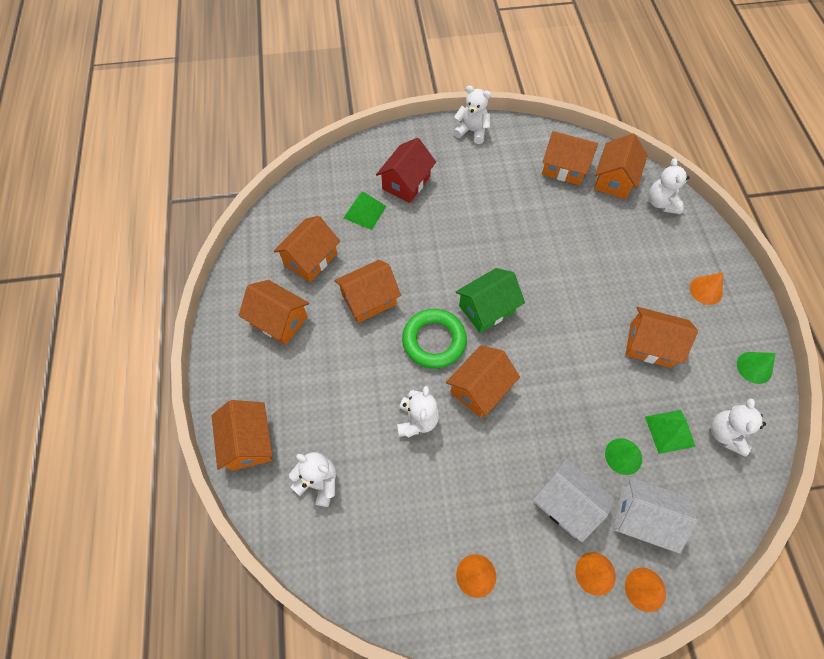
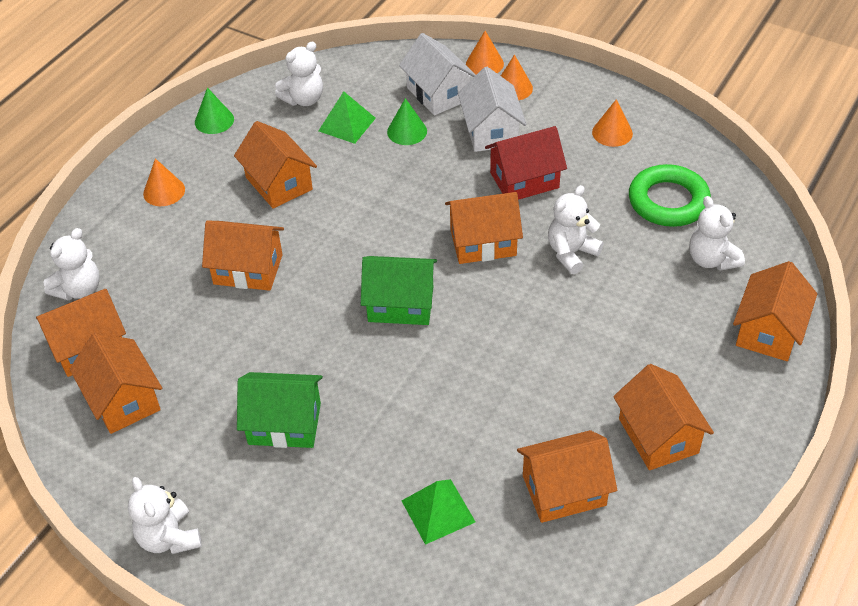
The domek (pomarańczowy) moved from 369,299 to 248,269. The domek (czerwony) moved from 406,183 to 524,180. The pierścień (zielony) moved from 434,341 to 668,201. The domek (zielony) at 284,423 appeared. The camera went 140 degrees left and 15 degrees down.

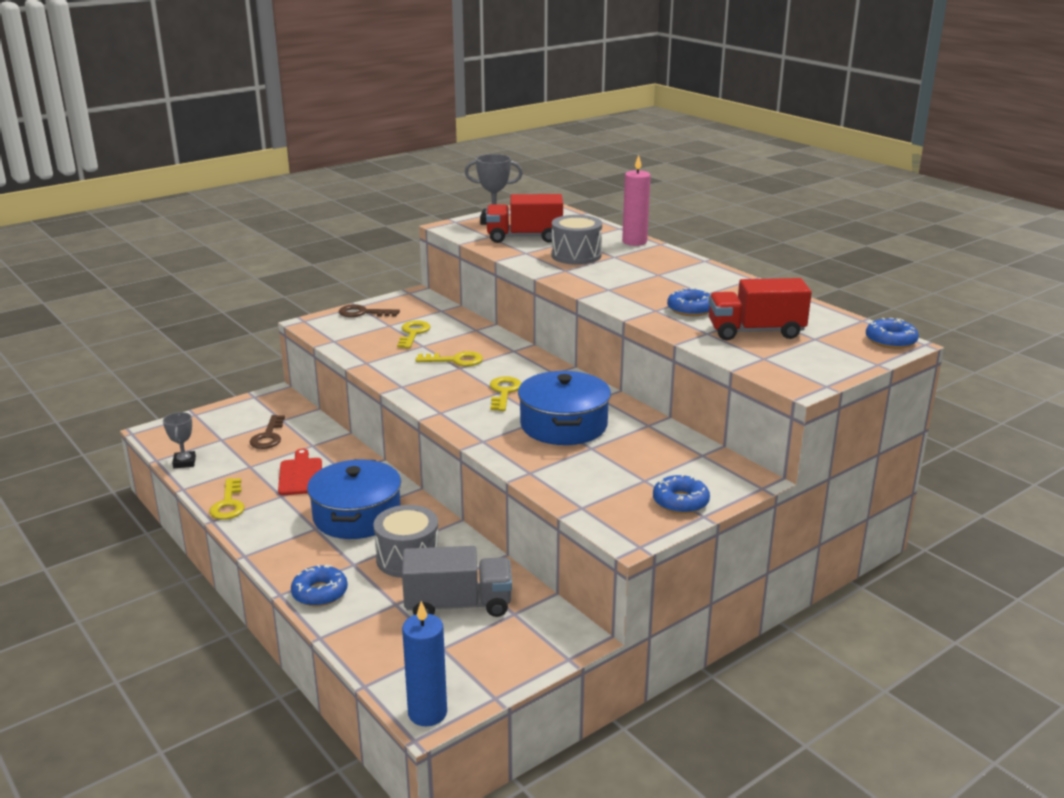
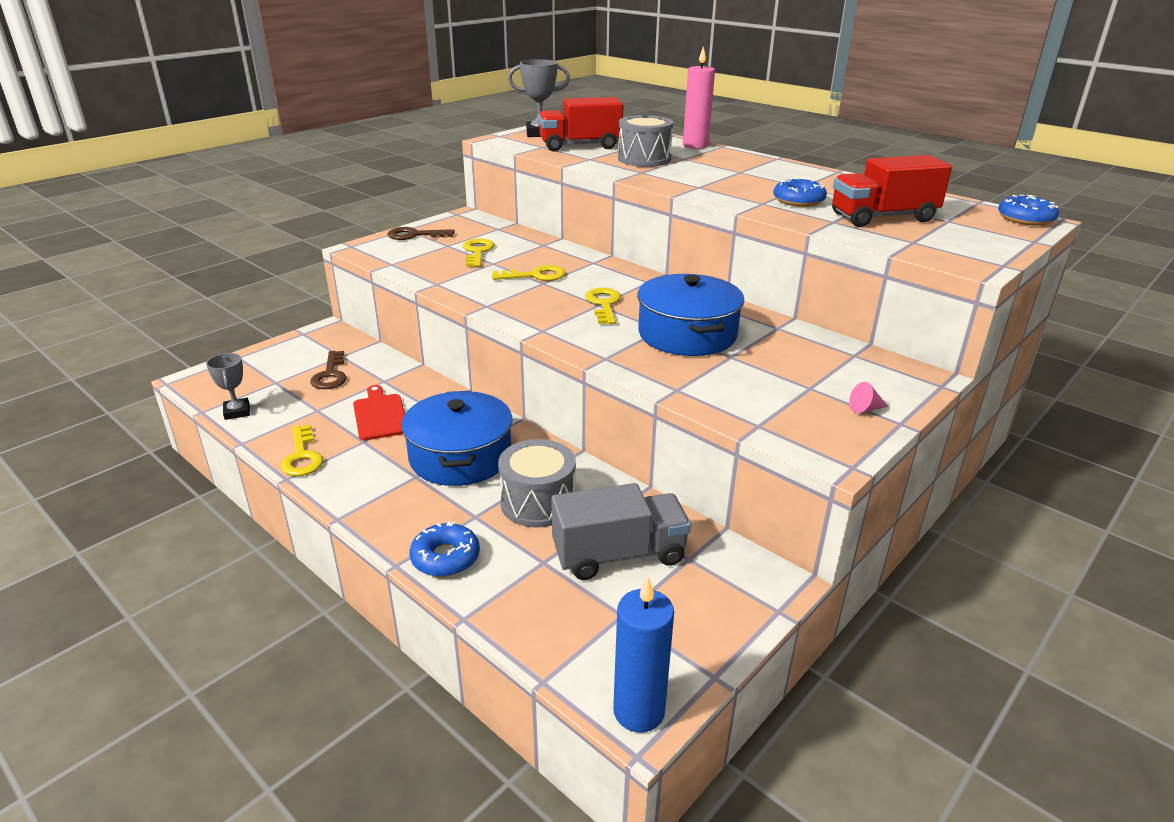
The donut (niebieski) at 680,502 was replaced by the stożek (różowy) at 865,409. The camera went 10 degrees left and 5 degrees up.

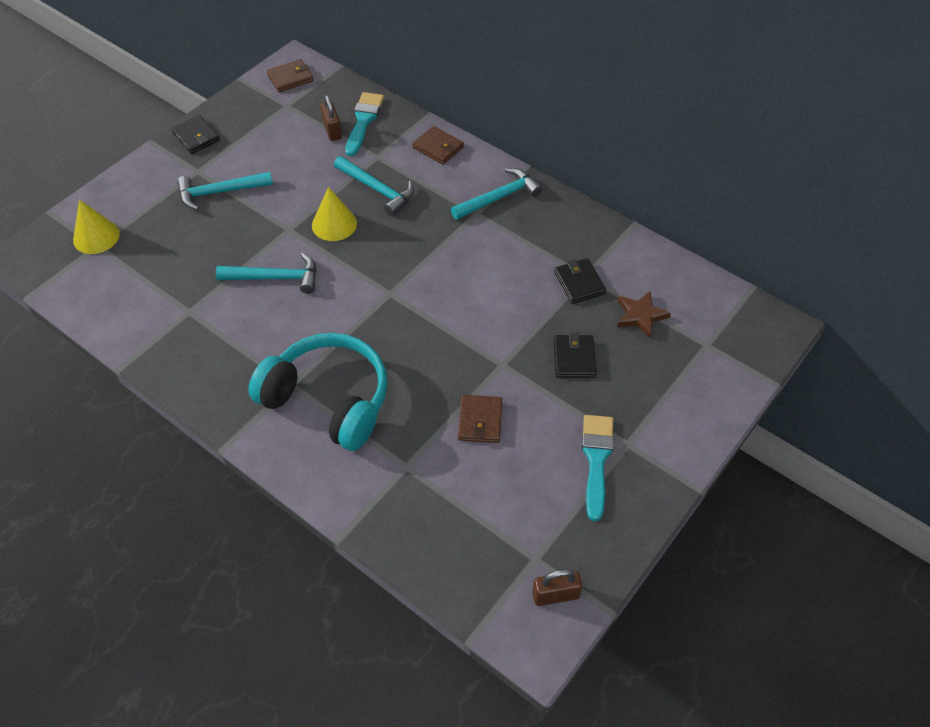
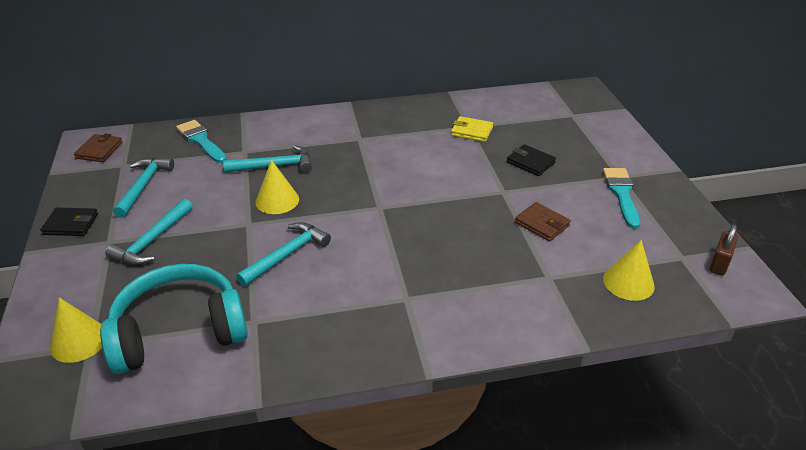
The słuchawki (turkusowy) moved from 328,400 to 179,331. The kłódka (brązowy) at 332,130 disappeared. The portfel (brązowy) at 438,147 disappeared. The młotek (turkusowy) moved from 499,197 to 144,186. The portfel (czarny) at 579,283 became the portfel (żółty) at 471,131. The pędzel (turkusowy) at 596,459 turned 45 degrees clockwise. The gwiazda (brązowy) at 640,315 disappeared. The stożek (żółty) at 628,282 appeared. The camera went 50 degrees left and 15 degrees down.

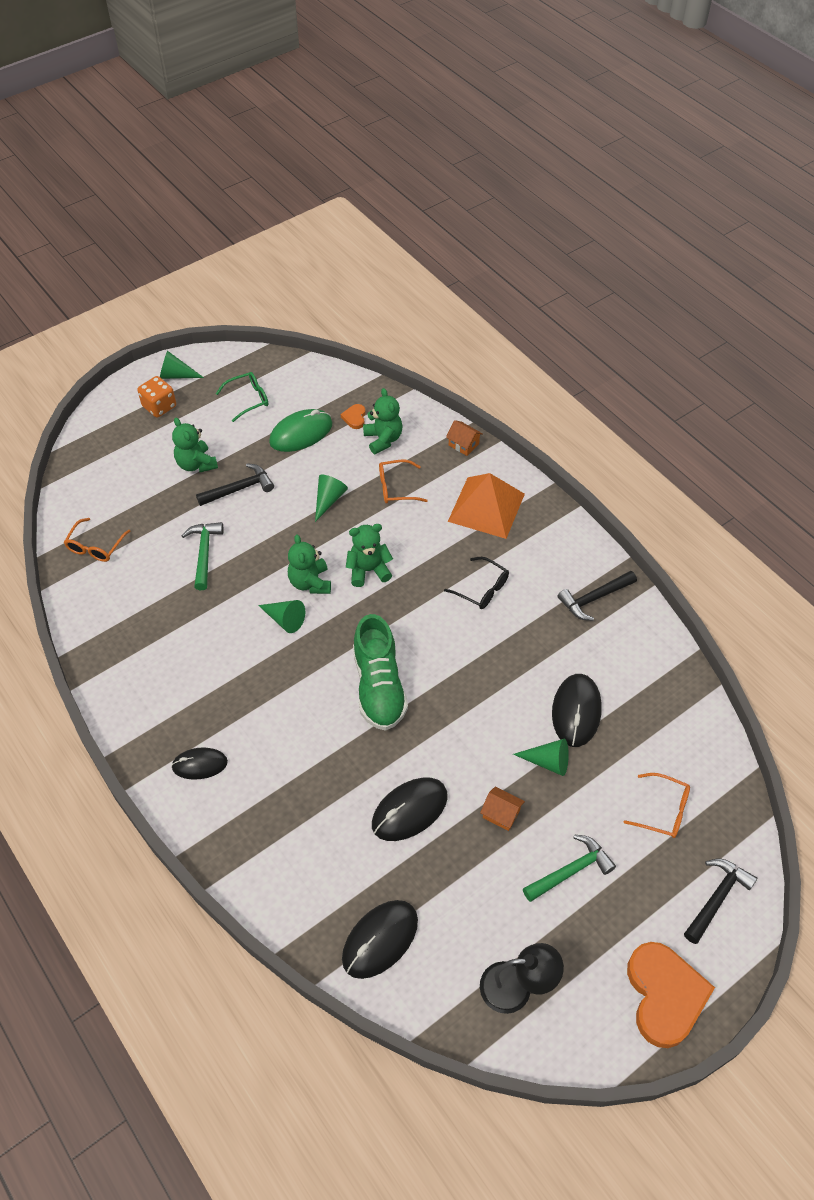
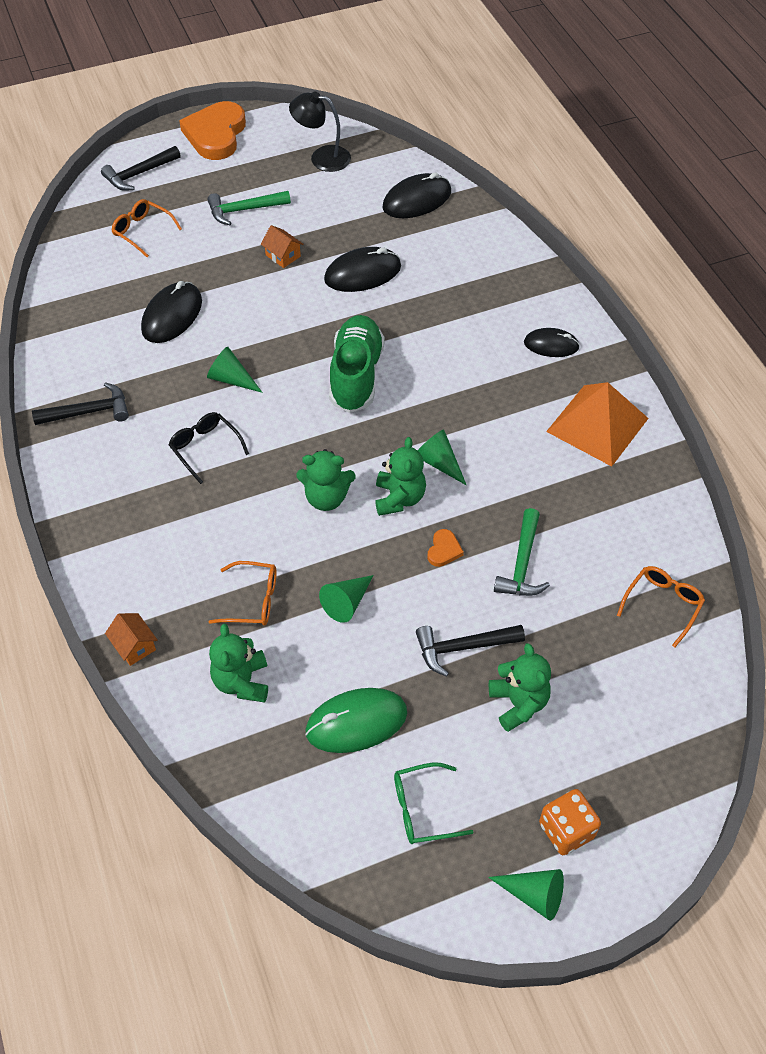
The serce (pomarańczowy) moved from 355,418 to 444,550. The piramida (pomarańczowy) moved from 486,507 to 597,424. The stożek (zielony) moved from 548,761 to 231,379. The camera went 165 degrees left and 0 degrees up.

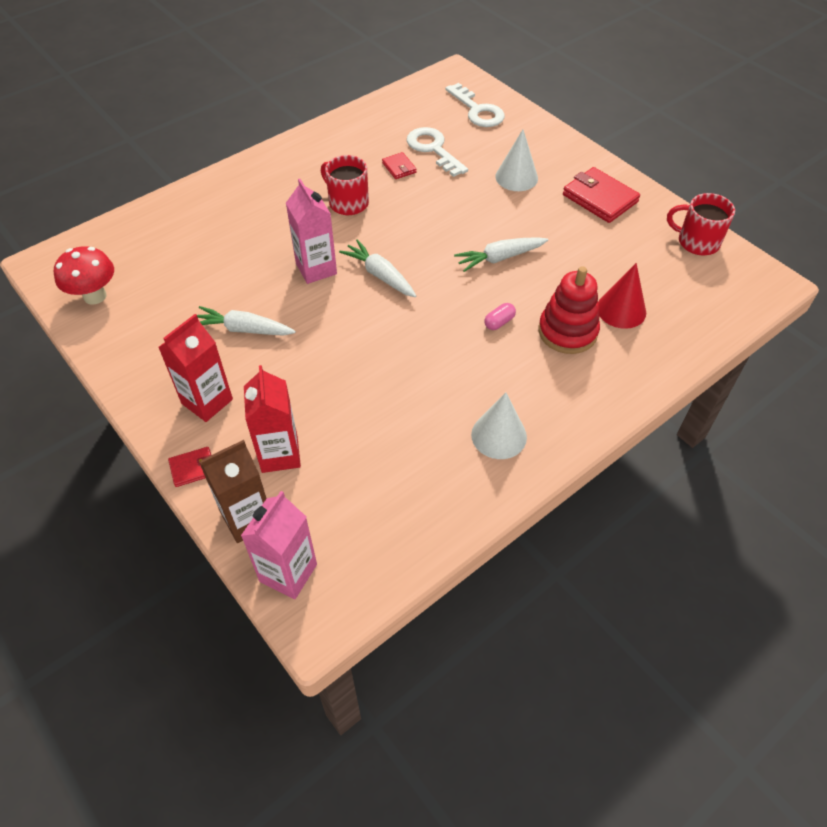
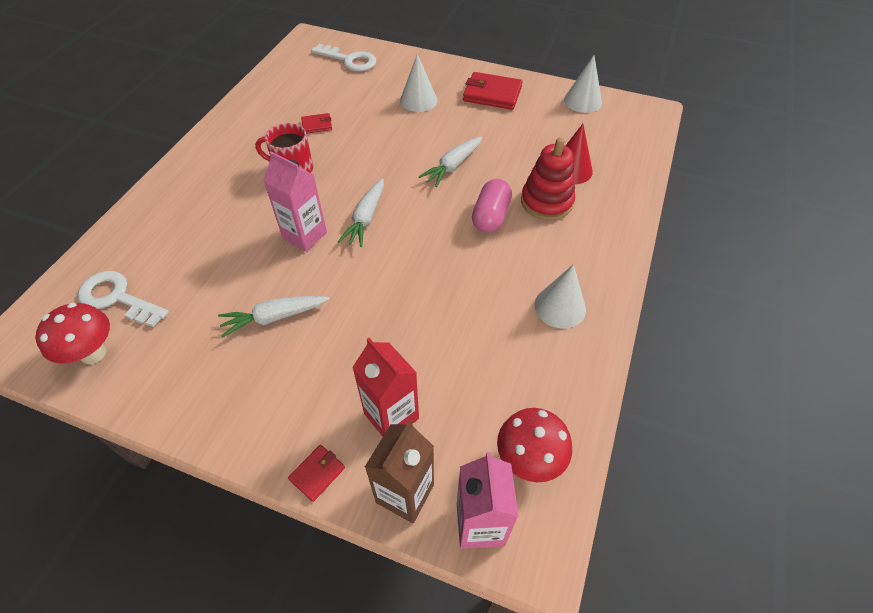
The karton mleka (czerwony) at 207,401 disappeared. The marchewka (biały) at 380,275 turned 90 degrees counterclockwise. The portfel (czerwony) at 399,168 turned 45 degrees counterclockwise. The klucz (biały) moved from 433,149 to 117,298. The kapsułka (różowy) at 499,322 changed to 1.90 times the size. The kubek (czerwony) at 697,242 was replaced by the stożek (biały) at 582,101. The grzyb (czerwony) at 529,459 appeared. The camera went 30 degrees left and 0 degrees up.

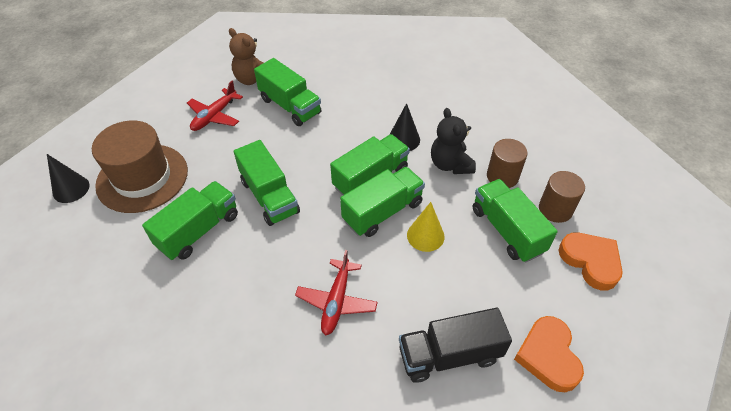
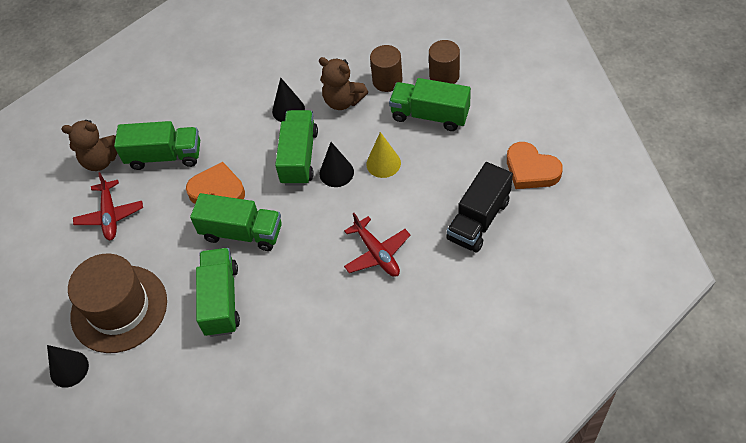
The ciężarówka (zielony) at 383,212 was replaced by the stożek (czarny) at 336,172. The miś (czarny) at 450,164 became the miś (brązowy) at 343,101. The serce (pomarańczowy) moved from 590,261 to 218,190. The camera went 40 degrees left and 5 degrees up.

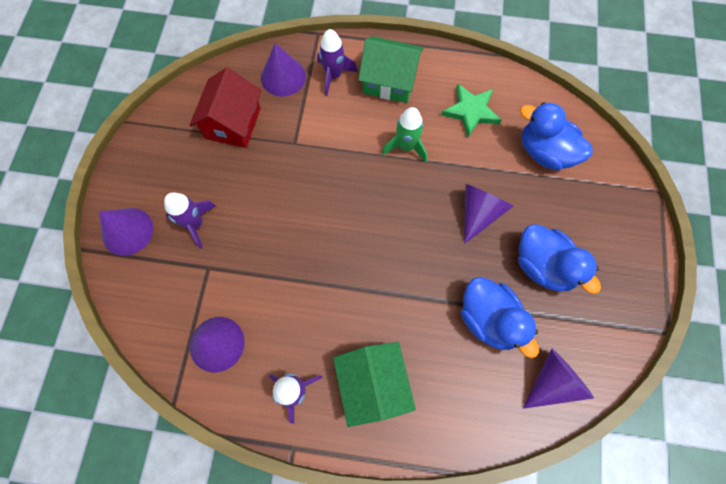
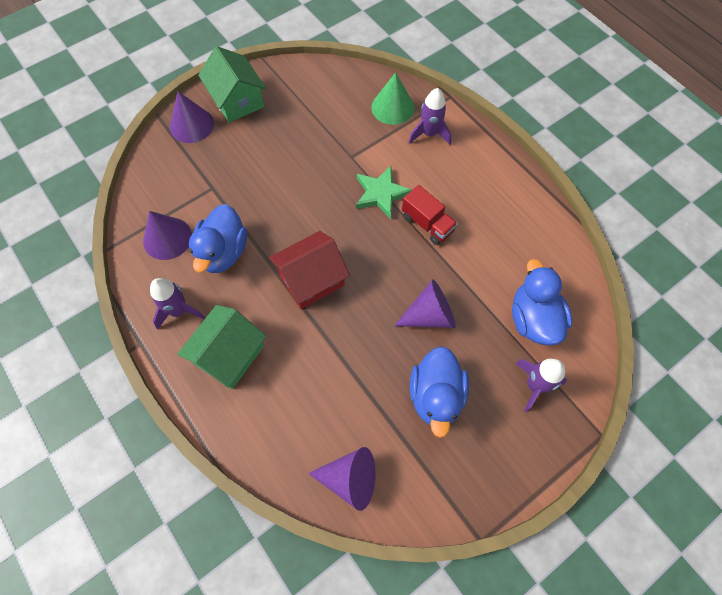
The rakieta (fioletowy) moved from 195,224 to 534,385. The domek (czerwony) moved from 233,123 to 311,279. The stożek (fioletowy) at 283,77 became the stożek (zielony) at 392,107. The domek (zielony) moved from 389,81 to 237,100. The rakieta (zielony) at 406,147 was replaced by the ciężarówka (czerwony) at 427,224. The gwiazda (zielony) moved from 471,111 to 381,194. The kaczka (niebieski) moved from 489,319 to 223,252. The camera went 45 degrees right and 5 degrees down.

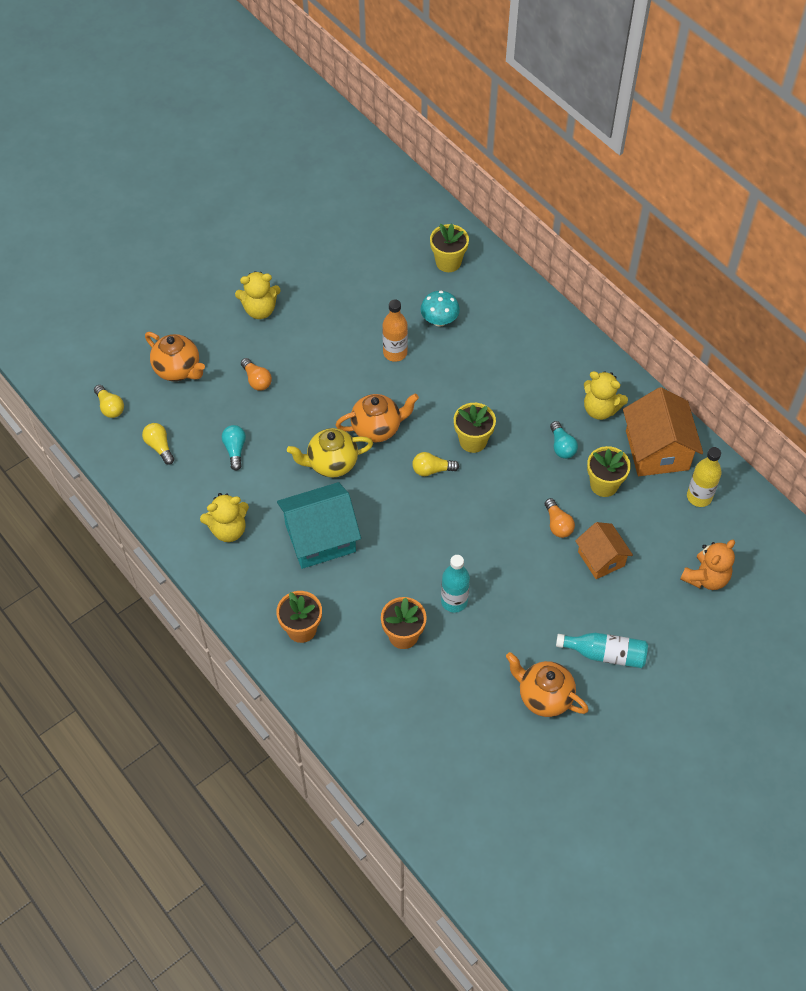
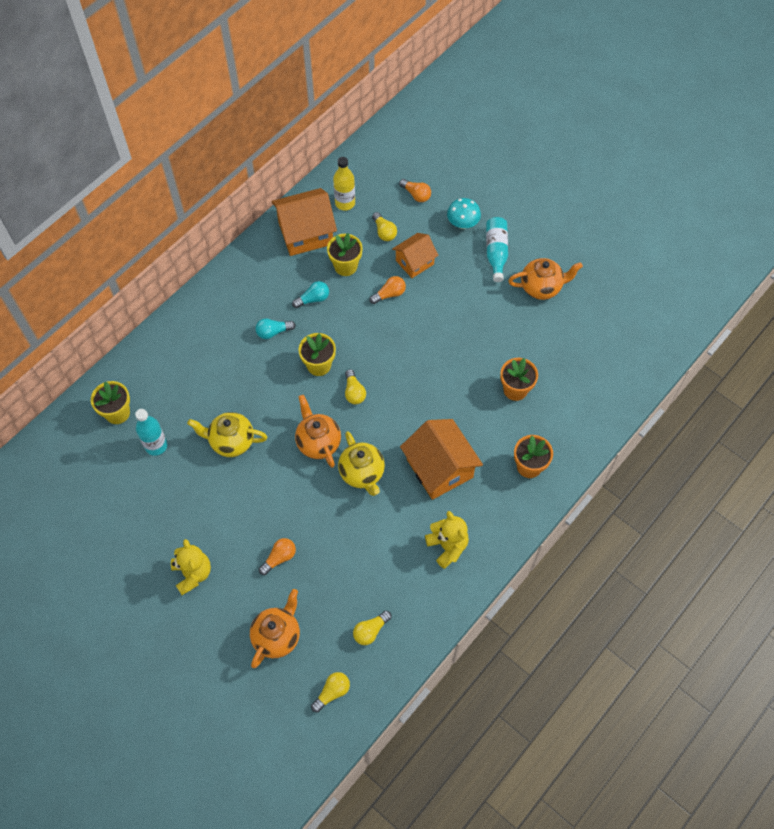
The żarówka (turkusowy) moved from 235,450 to 273,332. The domek (turkusowy) at 320,538 became the domek (pomarańczowy) at 439,468. The butelka (pomarańczowy) at 395,353 was replaced by the imbryk (żółty) at 231,442. The grzyb (turkusowy) moved from 439,320 to 462,224. The butelka (turkusowy) moved from 454,601 to 156,445. The imbryk (pomarańczowy) at 544,696 turned 120 degrees counterclockwise. The miś (żółty) at 600,409 disappeared. The miś (pomarańczowy) at 706,577 was replaced by the żarówka (pomarańczowy) at 416,195. The żarówka (żółty) at 384,232 appeared. The camera went 100 degrees left and 5 degrees up.

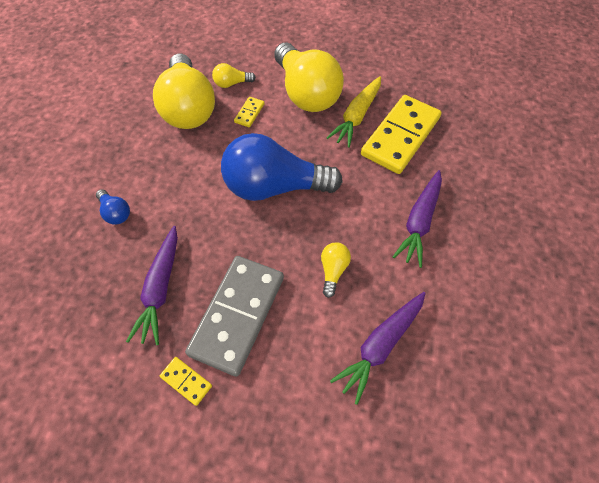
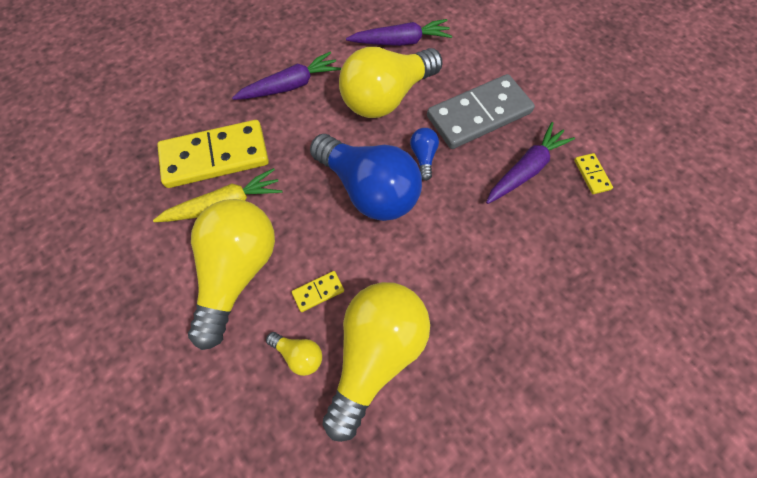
The żarówka (niebieski) moved from 116,213 to 423,157. The kostka domina (żółty) moved from 186,381 to 591,175. The żarówka (żółty) at 333,270 changed to 2.38 times the size. The camera went 140 degrees left and 5 degrees up.

